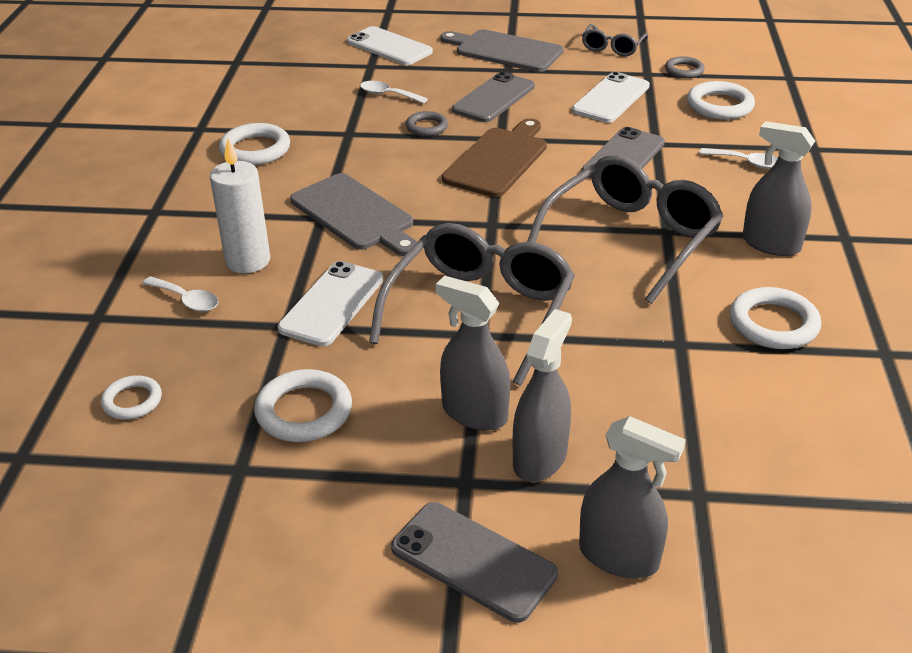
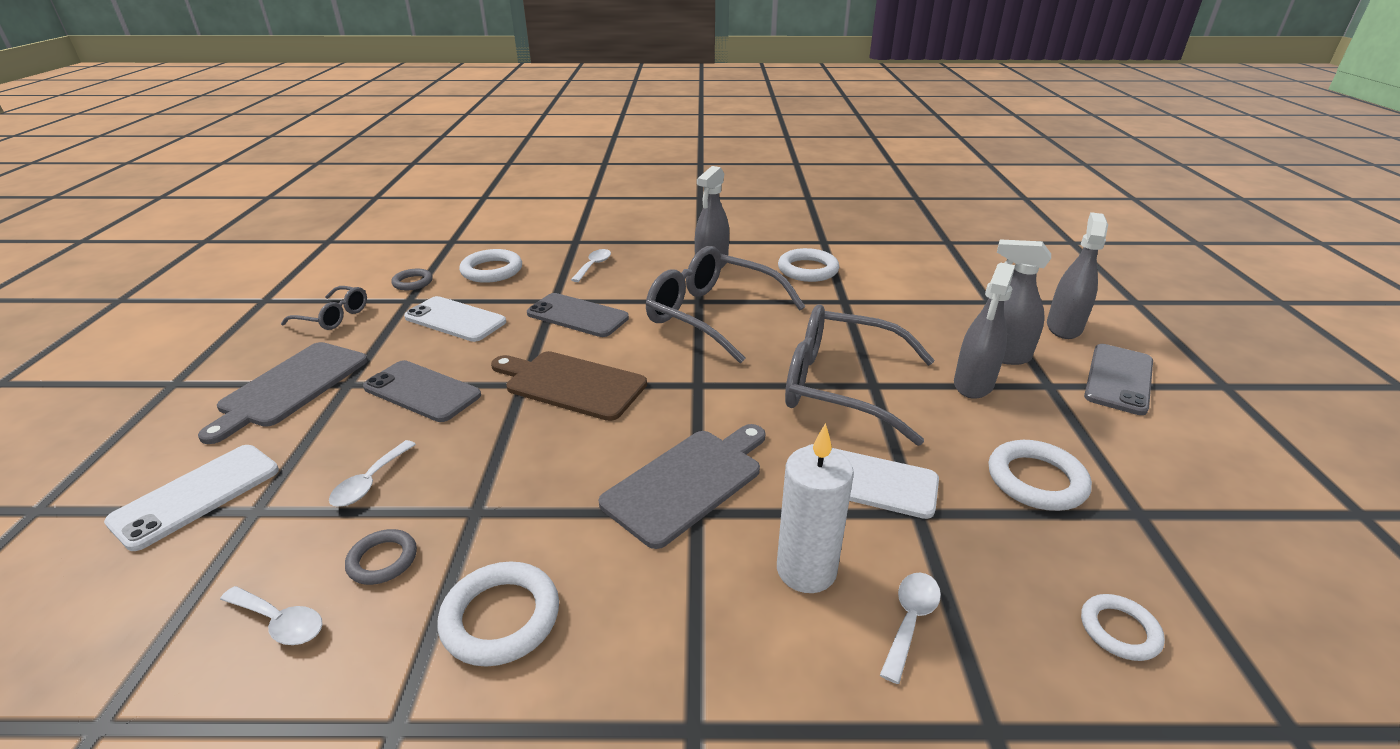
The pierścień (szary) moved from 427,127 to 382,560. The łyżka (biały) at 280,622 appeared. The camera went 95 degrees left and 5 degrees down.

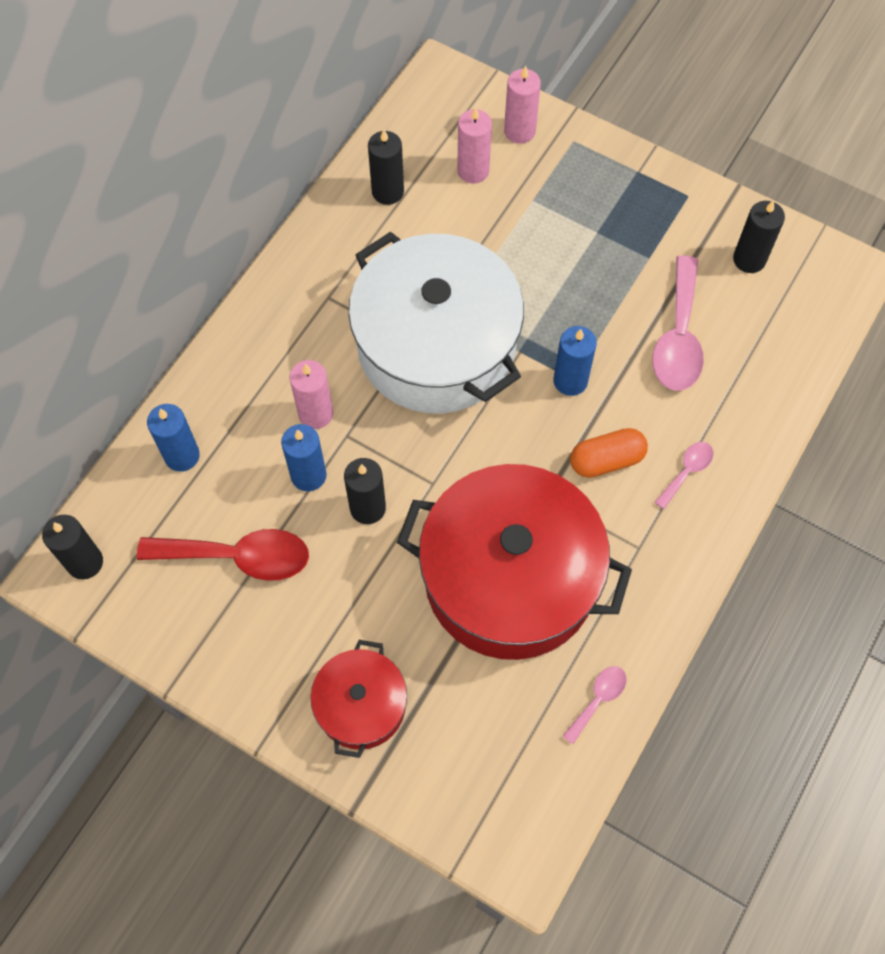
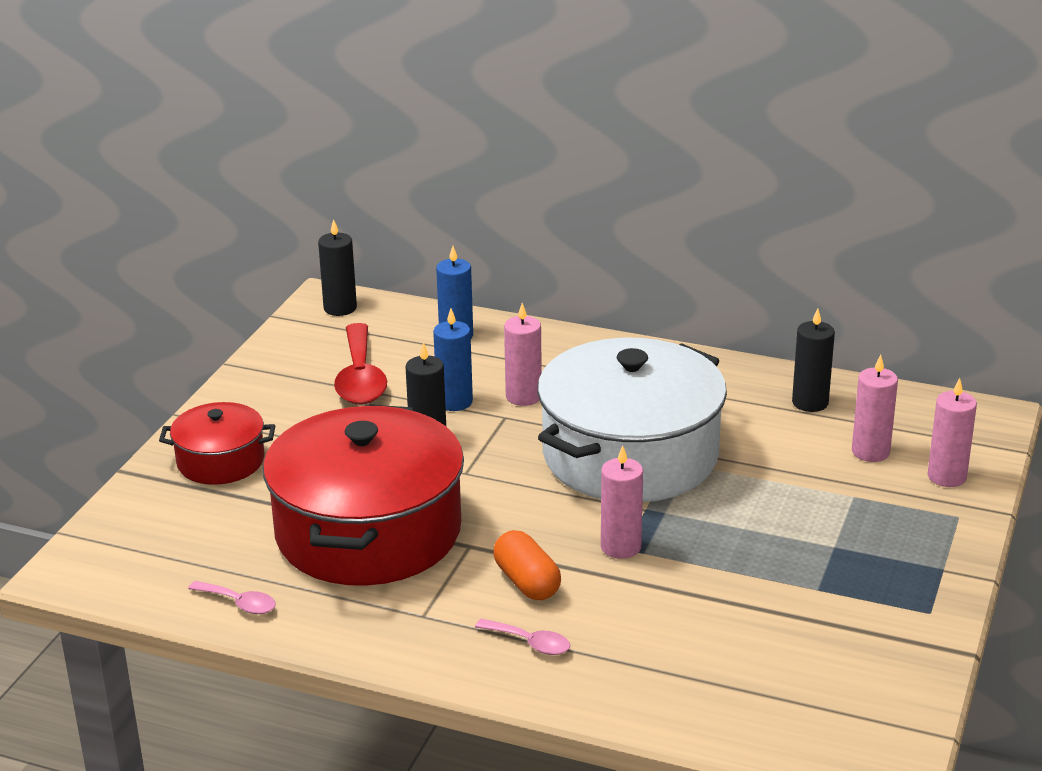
The świeca (niebieski) at 570,381 became the świeca (różowy) at 620,547. The łyżka (różowy) at 678,338 disappeared. The świeca (czarny) at 749,259 disappeared. The camera went 80 degrees right and 35 degrees down.

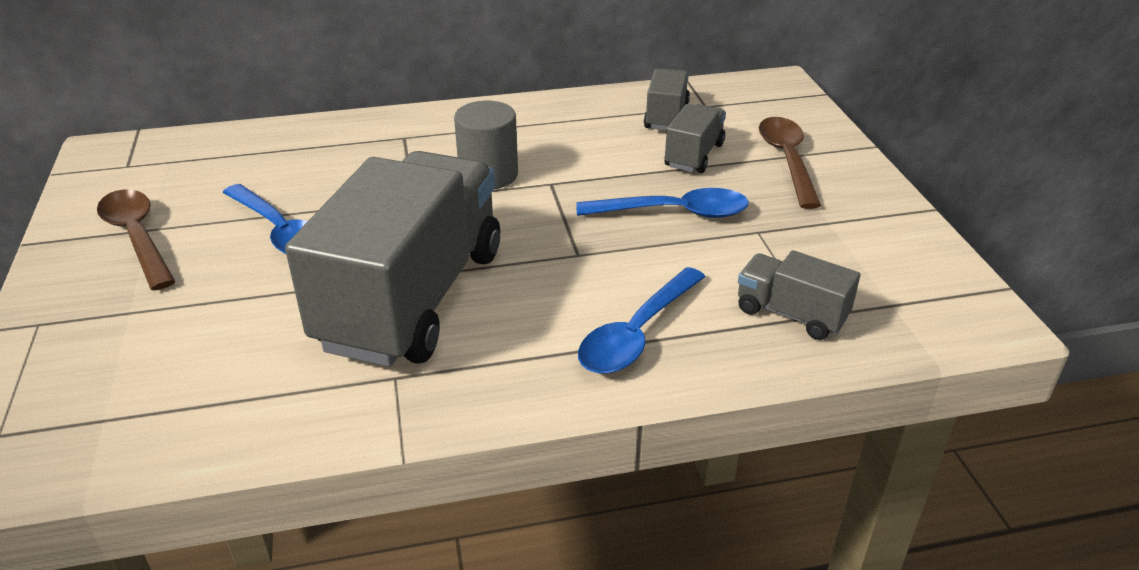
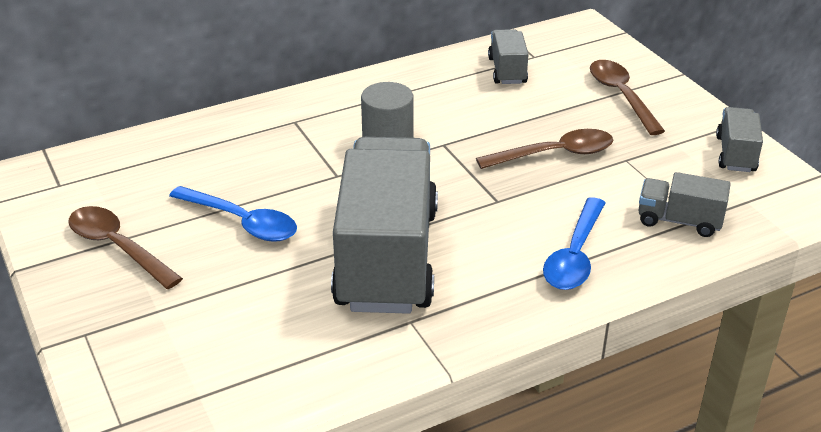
The łyżka (niebieski) at 673,213 became the łyżka (brązowy) at 554,154. The ciężarówka (szary) moved from 694,155 to 735,154. The camera went 15 degrees left and 0 degrees up.

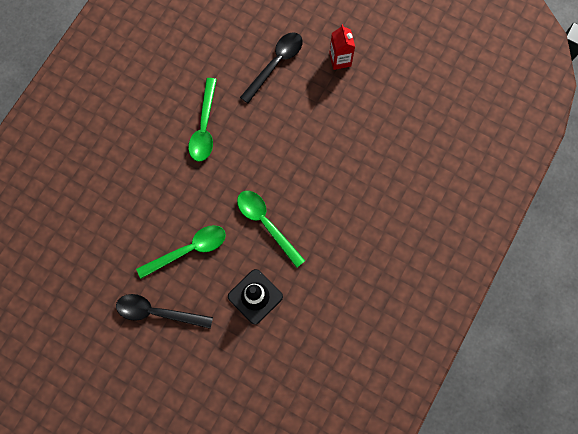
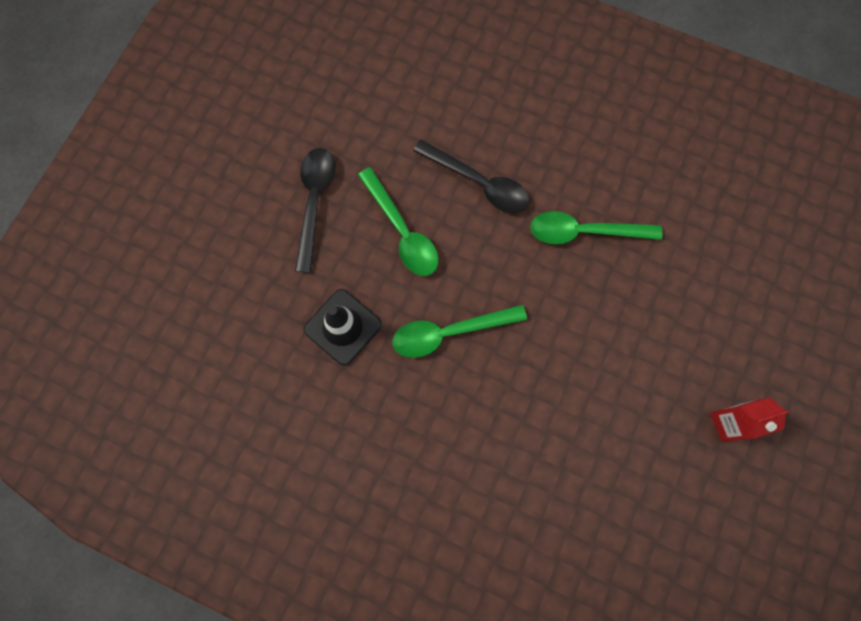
The łyżka (zielony) at 266,224 turned 150 degrees counterclockwise. The łyżka (czarny) moved from 275,64 to 479,183. The camera went 85 degrees right and 0 degrees up.

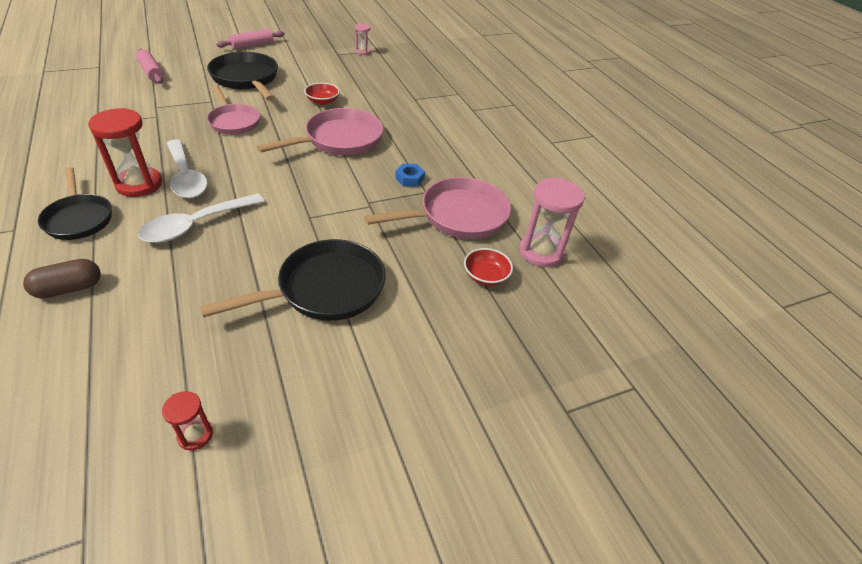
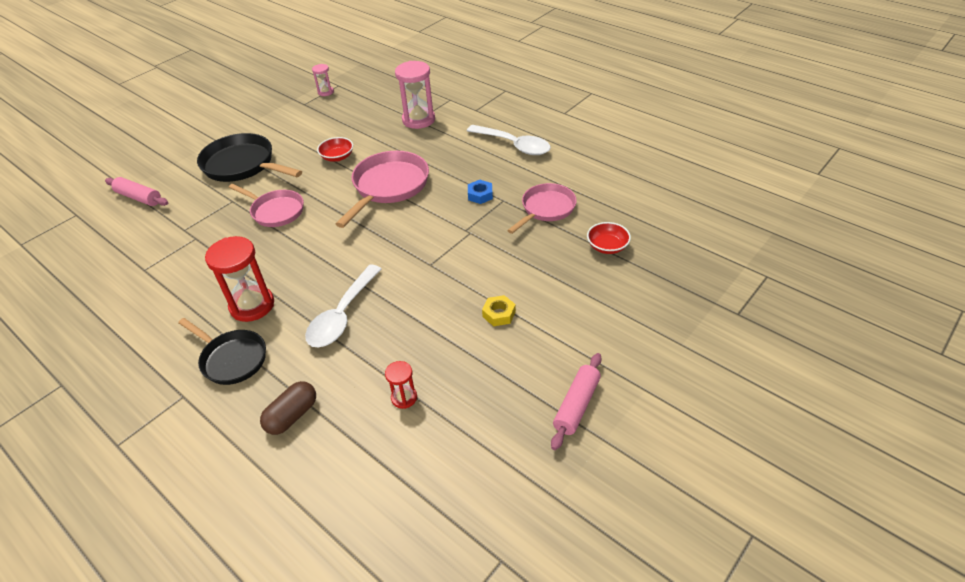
The klepsydra (czerwony) moved from 195,435 to 404,398. The łyżka (biały) moved from 186,177 to 514,145. The patelnia (czarny) at 325,289 was replaced by the nakrętka (żółty) at 499,314. The wałek do ciasta (różowy) moved from 252,45 to 576,405. The patelnia (różowy) at 458,216 changed to 0.66 times the size. The klepsydra (różowy) moved from 541,252 to 418,120. The camera went 20 degrees left and 0 degrees up.

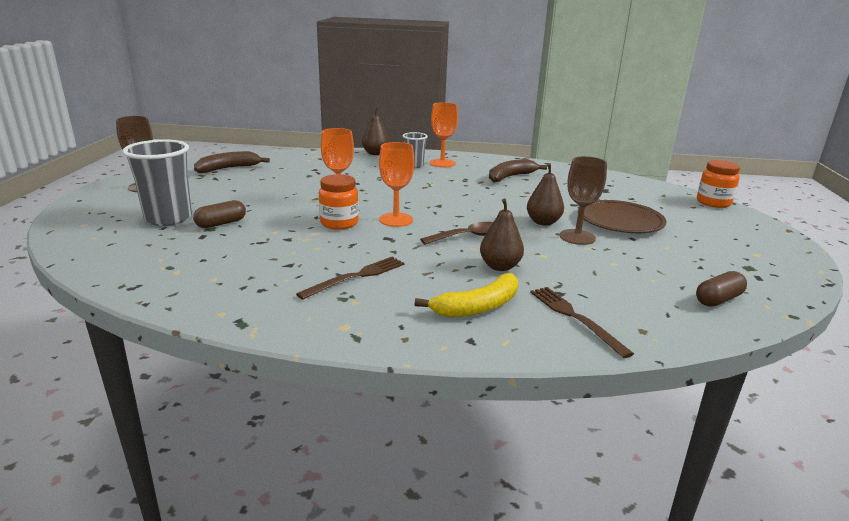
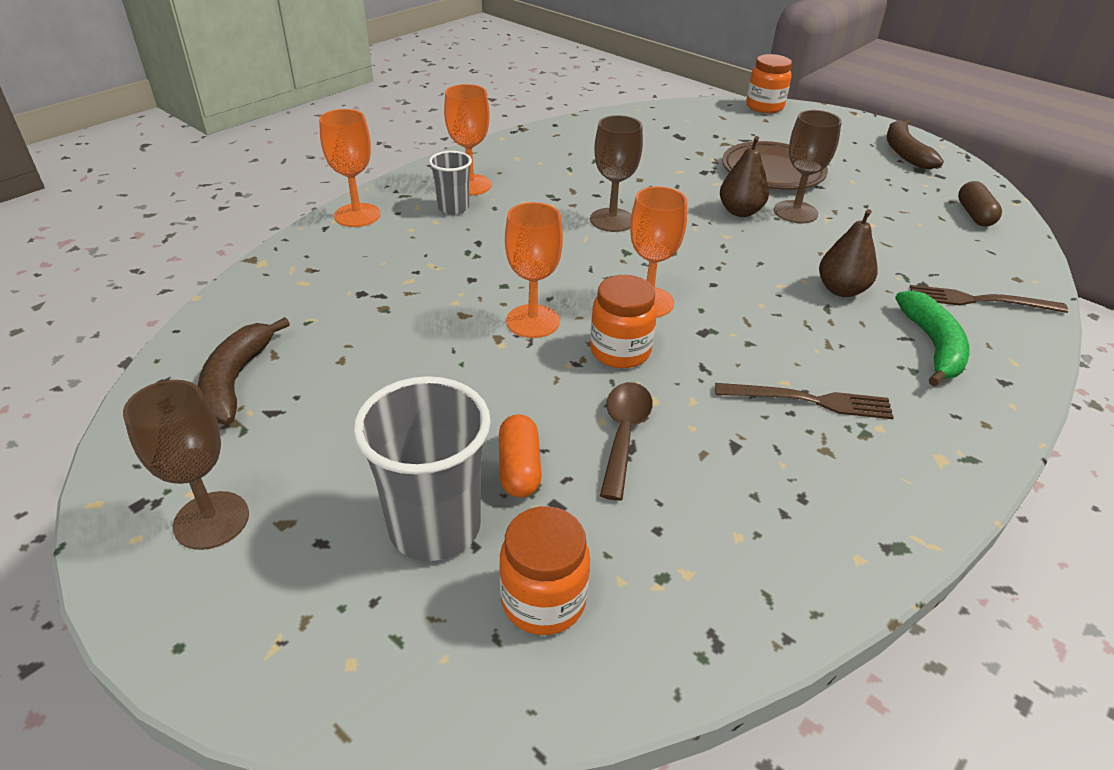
The kapsułka (brązowy) at 221,223 became the kapsułka (pomarańczowy) at 519,468. The widelec (brązowy) at 356,277 turned 105 degrees clockwise. The gruszka (brązowy) at 375,153 was replaced by the kielich (pomarańczowy) at 357,215. The banan (żółty) at 478,307 became the banan (zielony) at 932,346. The łyżka (brązowy) moved from 468,236 to 624,435. The banan (brązowy) moved from 510,177 to 904,152. The słoik (pomarańczowy) at 543,601 appeared. The kielich (brązowy) at 612,220 appeared. The camera went 55 degrees left and 15 degrees up.

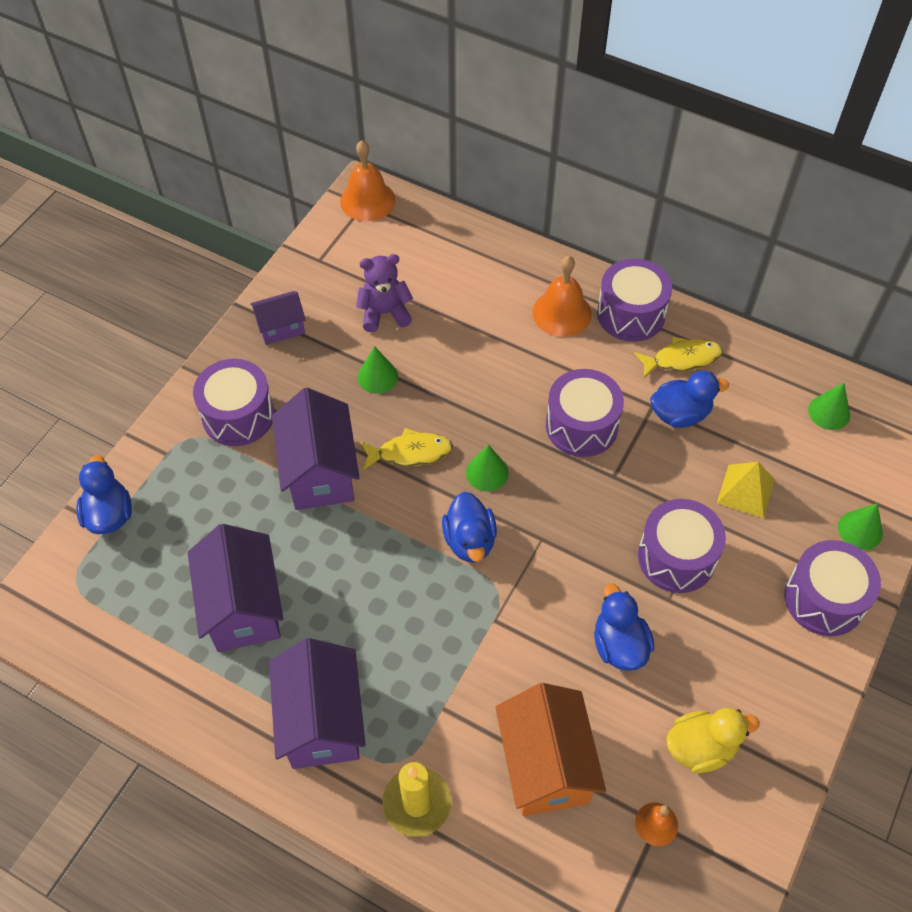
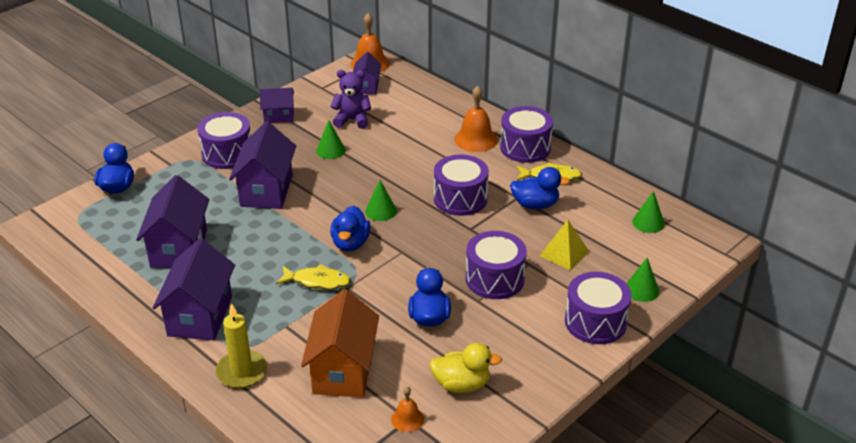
The ryba (żółty) moved from 410,453 to 317,281. The domek (fioletowy) at 367,86 appeared. The camera went 15 degrees right and 20 degrees down.

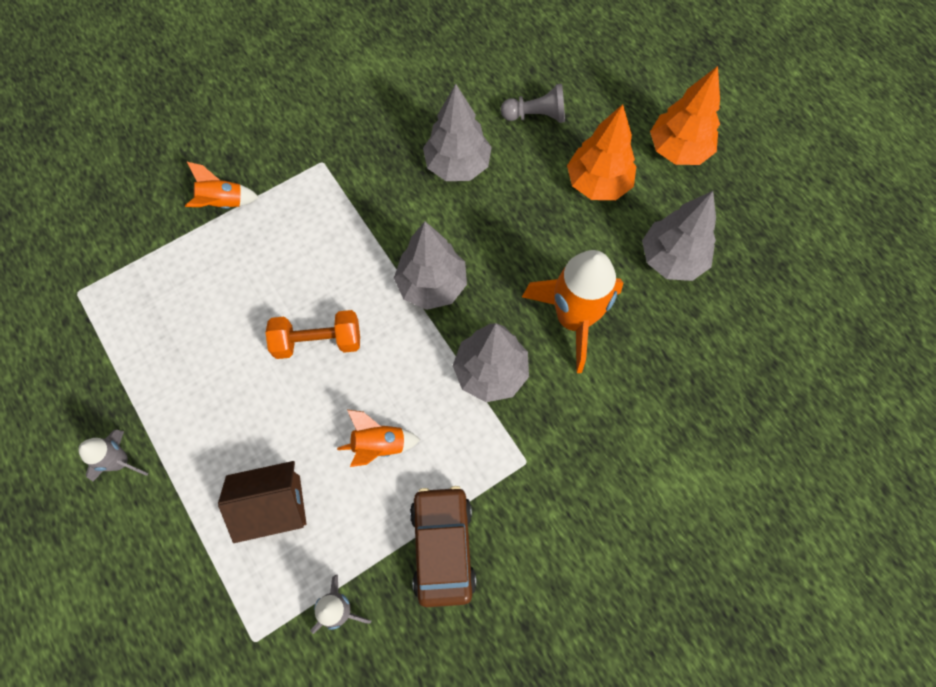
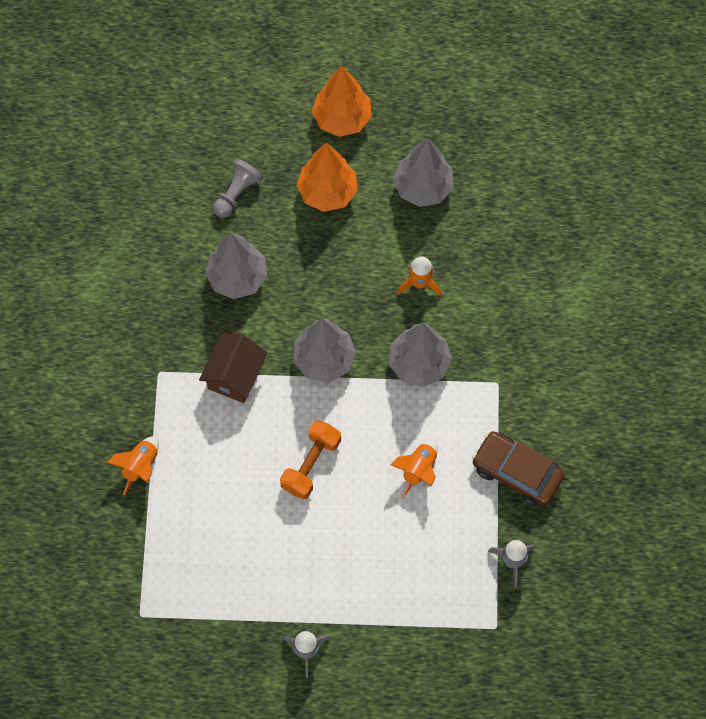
The domek (brązowy) moved from 274,506 to 235,376. The rakieta (pomarańczowy) at 573,319 changed to 0.52 times the size. The camera went 55 degrees left and 0 degrees up.

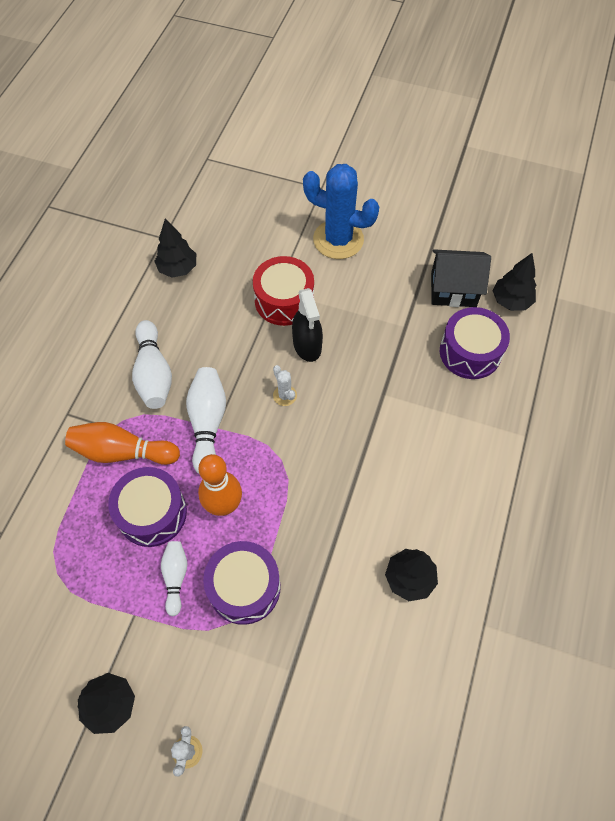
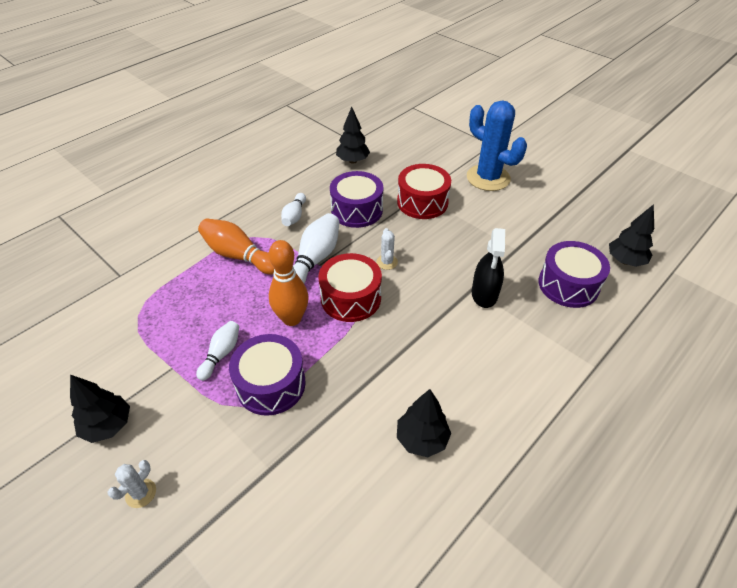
The bęben (fioletowy) moved from 152,513 to 357,210. The kręgiel (biały) at 154,374 changed to 0.60 times the size. The spryskiwacz (czarny) moved from 307,345 to 484,294. The domek (czarny) at 453,290 disappeared. The bęben (czerwony) at 350,298 appeared. The camera went 25 degrees right and 15 degrees down.

